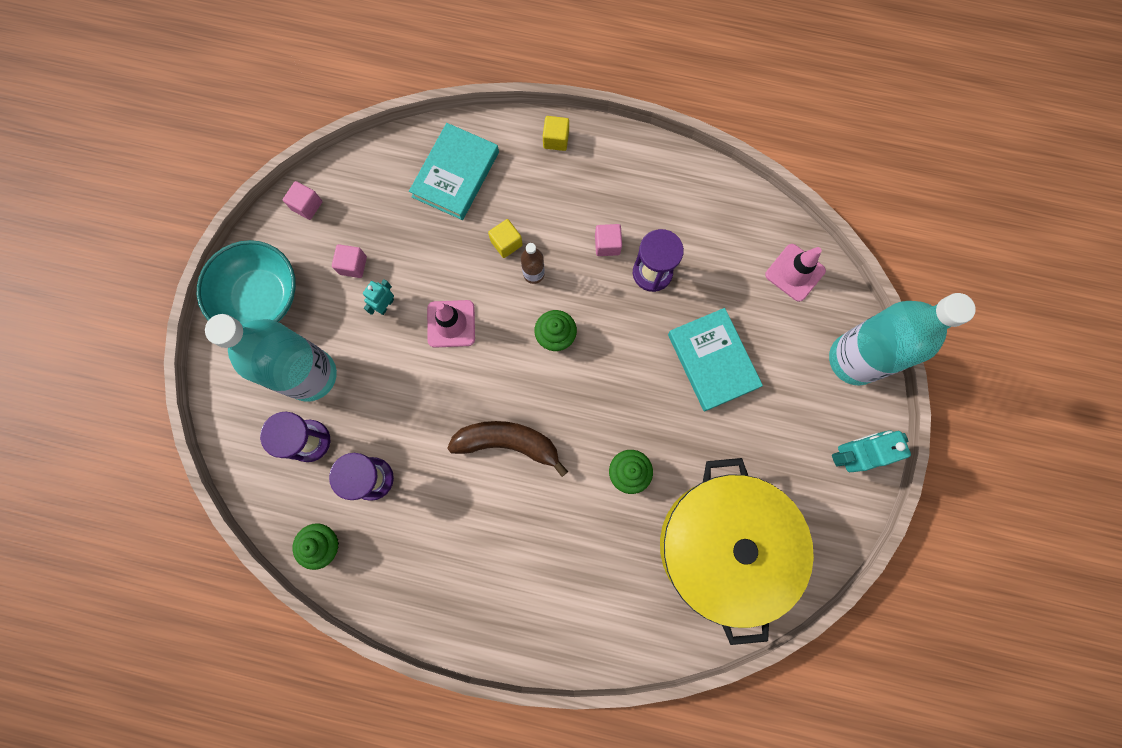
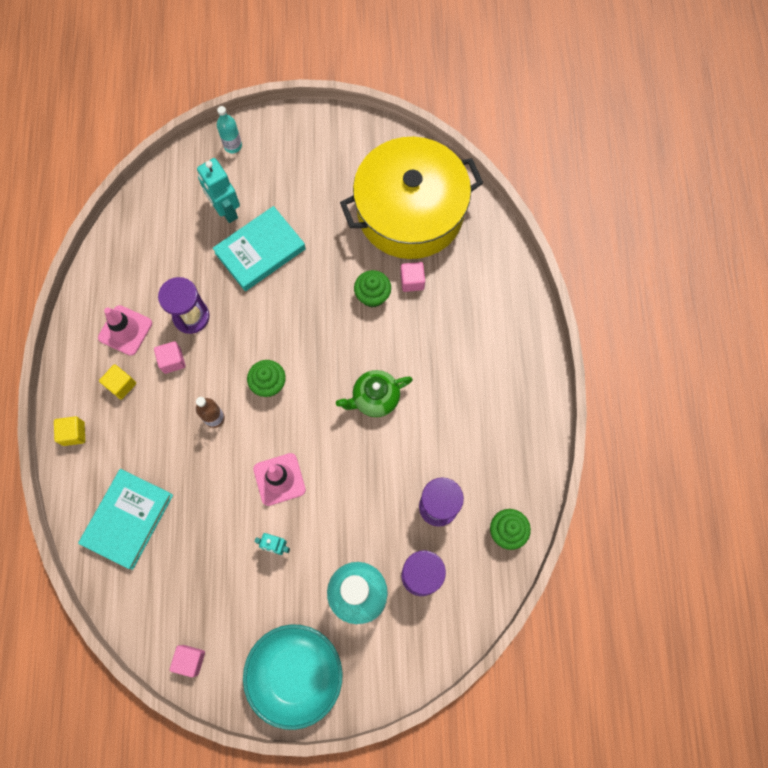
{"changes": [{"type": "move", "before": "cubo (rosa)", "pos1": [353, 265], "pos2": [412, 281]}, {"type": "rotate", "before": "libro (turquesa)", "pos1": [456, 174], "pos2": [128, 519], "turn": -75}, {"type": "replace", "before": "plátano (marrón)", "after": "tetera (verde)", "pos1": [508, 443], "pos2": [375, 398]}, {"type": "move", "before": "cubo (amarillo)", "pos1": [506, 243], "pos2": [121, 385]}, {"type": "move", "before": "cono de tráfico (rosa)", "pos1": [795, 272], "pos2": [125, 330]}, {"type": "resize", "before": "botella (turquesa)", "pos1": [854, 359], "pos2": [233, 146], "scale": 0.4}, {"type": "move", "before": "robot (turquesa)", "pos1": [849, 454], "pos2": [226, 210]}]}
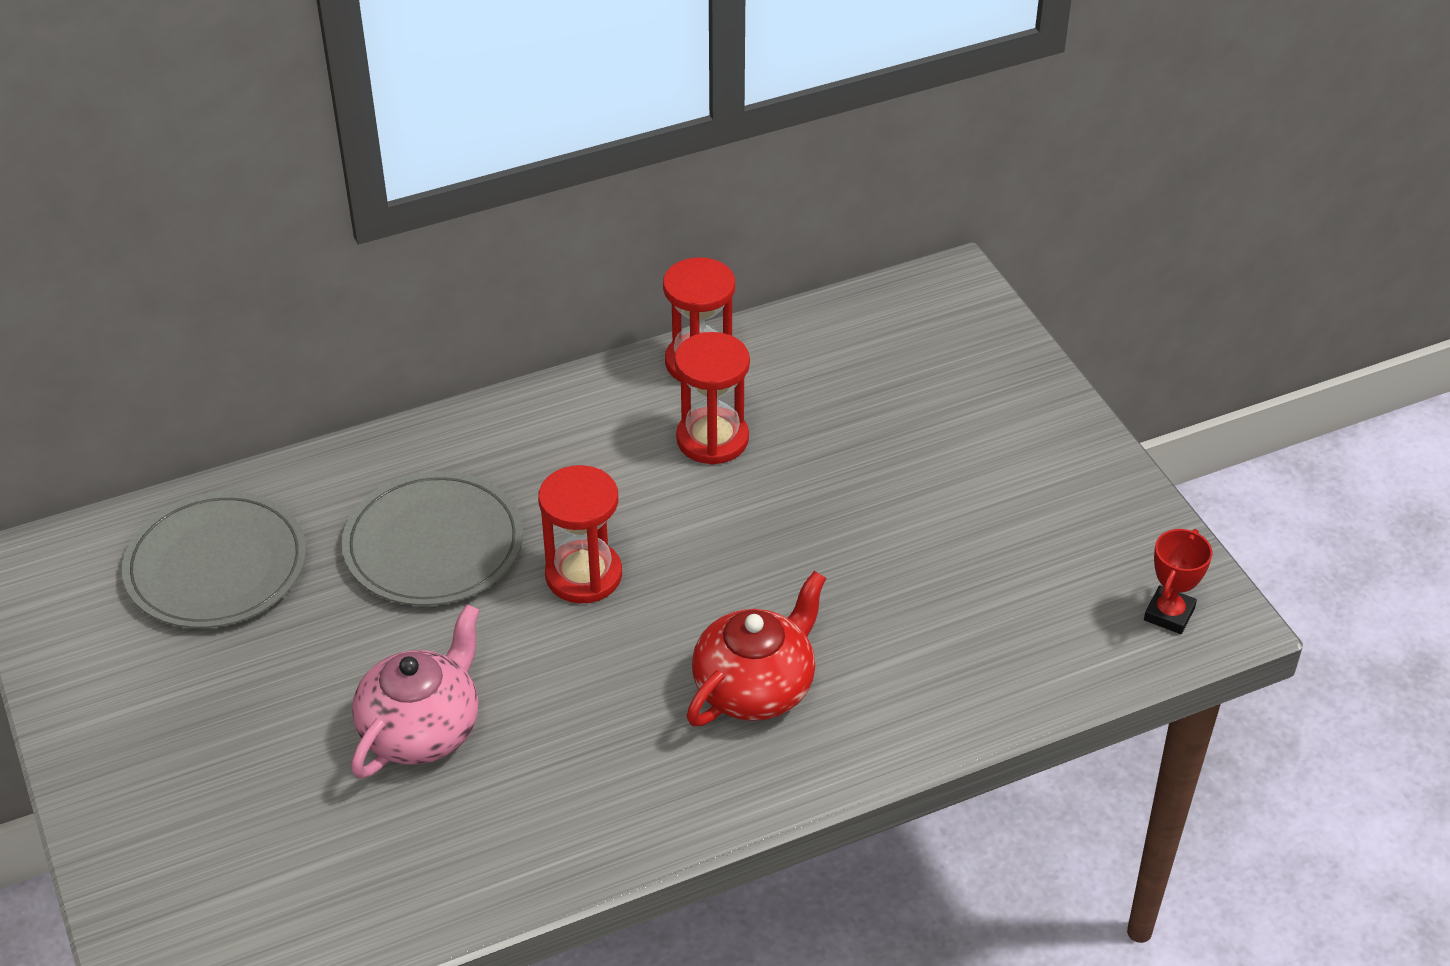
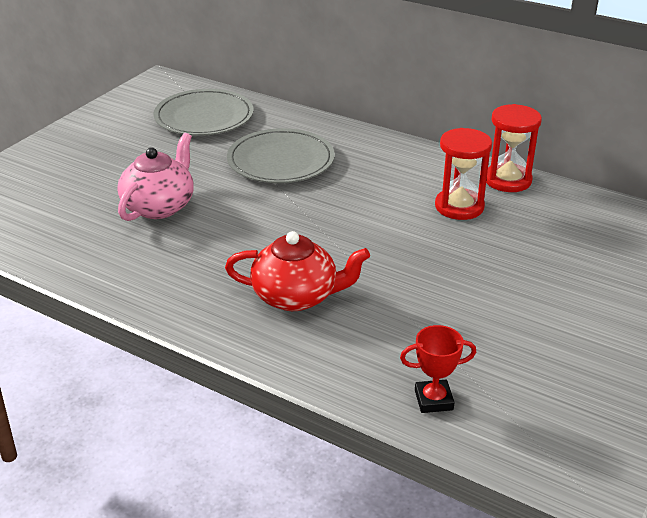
{"changes": [{"type": "rotate", "before": "tetera (rosa)", "pos1": [422, 729], "pos2": [159, 206], "turn": -60}, {"type": "delete", "before": "reloj de arena (rojo)", "pos1": [583, 575]}, {"type": "move", "before": "trofeo (rojo)", "pos1": [1169, 614], "pos2": [433, 400]}]}
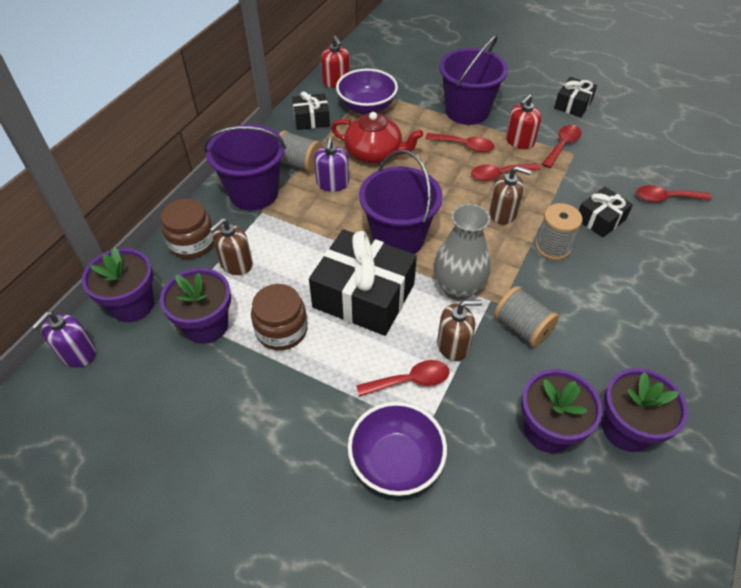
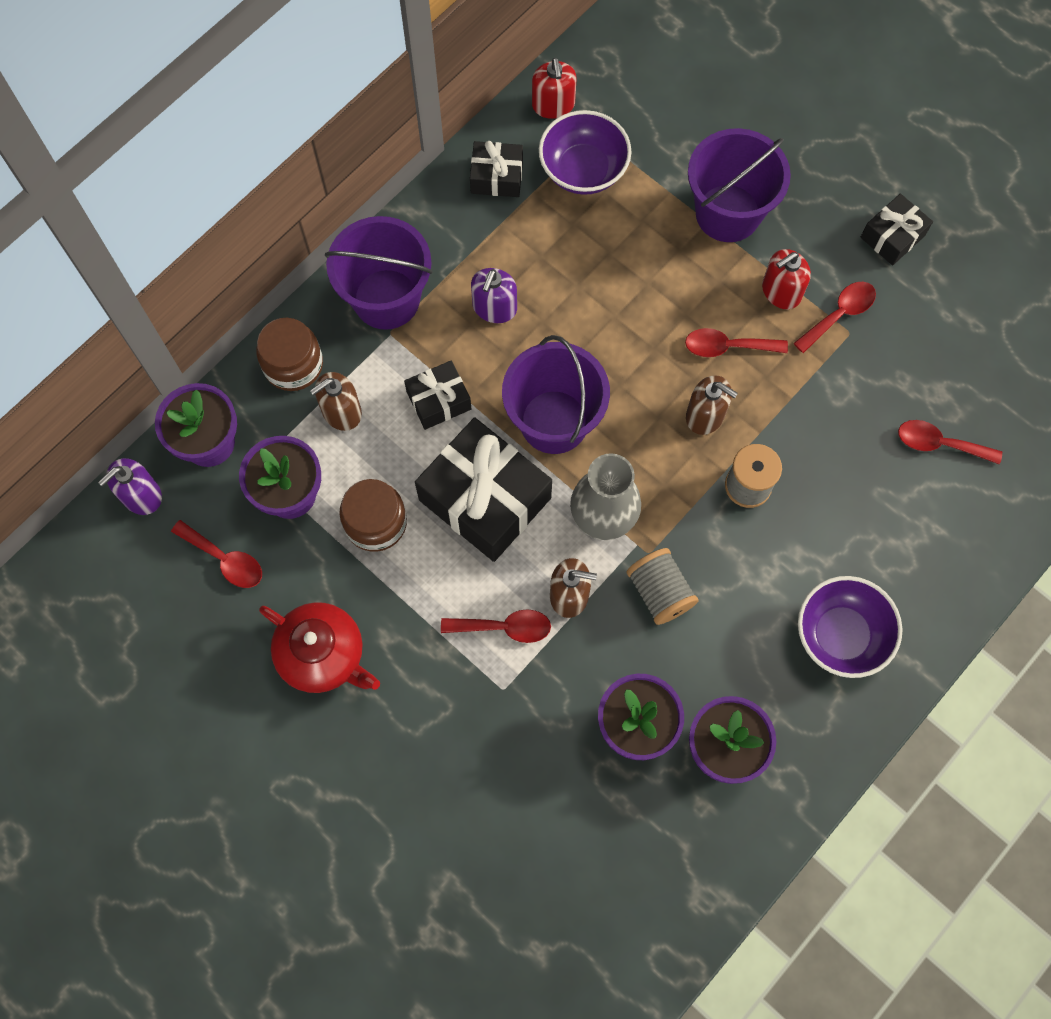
{"changes": [{"type": "delete", "before": "carrete (gris)", "pos1": [299, 164]}, {"type": "move", "before": "tetera (rojo)", "pos1": [374, 153], "pos2": [323, 654]}, {"type": "move", "before": "cuenco (morado)", "pos1": [396, 462], "pos2": [840, 635]}, {"type": "move", "before": "cuchara (rojo)", "pos1": [464, 146], "pos2": [225, 560]}, {"type": "move", "before": "regalo (negro)", "pos1": [600, 219], "pos2": [439, 400]}]}
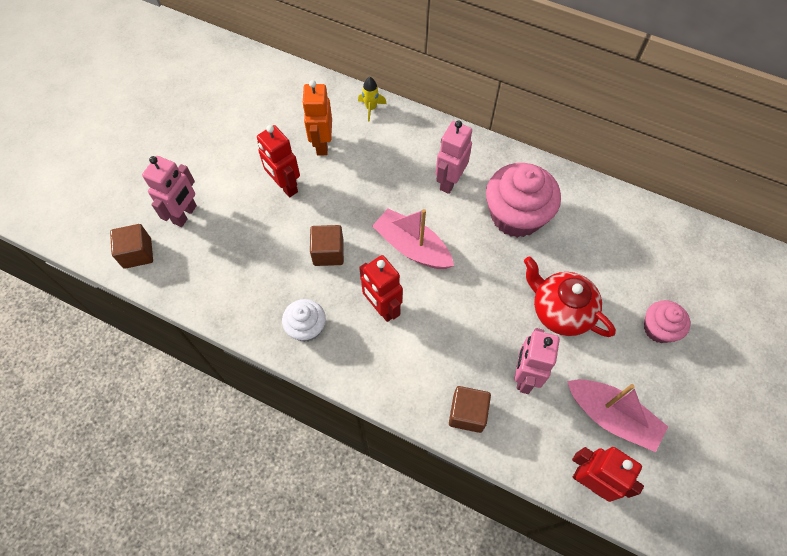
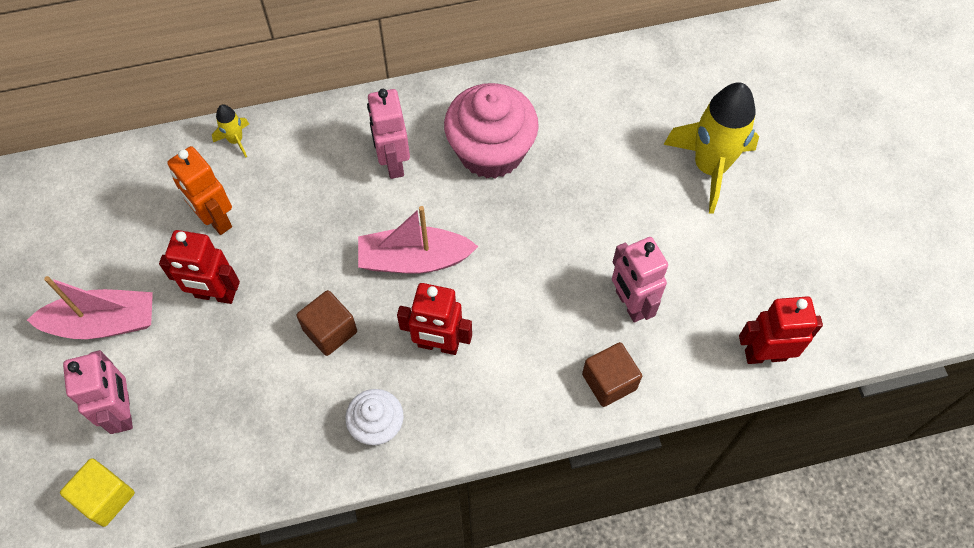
{"changes": [{"type": "recolor", "before": "cubo (marrón)", "after": "cubo (amarillo)", "pos1": [137, 253], "pos2": [105, 497]}, {"type": "delete", "before": "tetera (rojo)", "pos1": [560, 311]}, {"type": "move", "before": "barco (rosa)", "pos1": [611, 417], "pos2": [103, 323]}, {"type": "replace", "before": "magdalena (rosa)", "after": "cohete (amarillo)", "pos1": [658, 329], "pos2": [710, 167]}]}
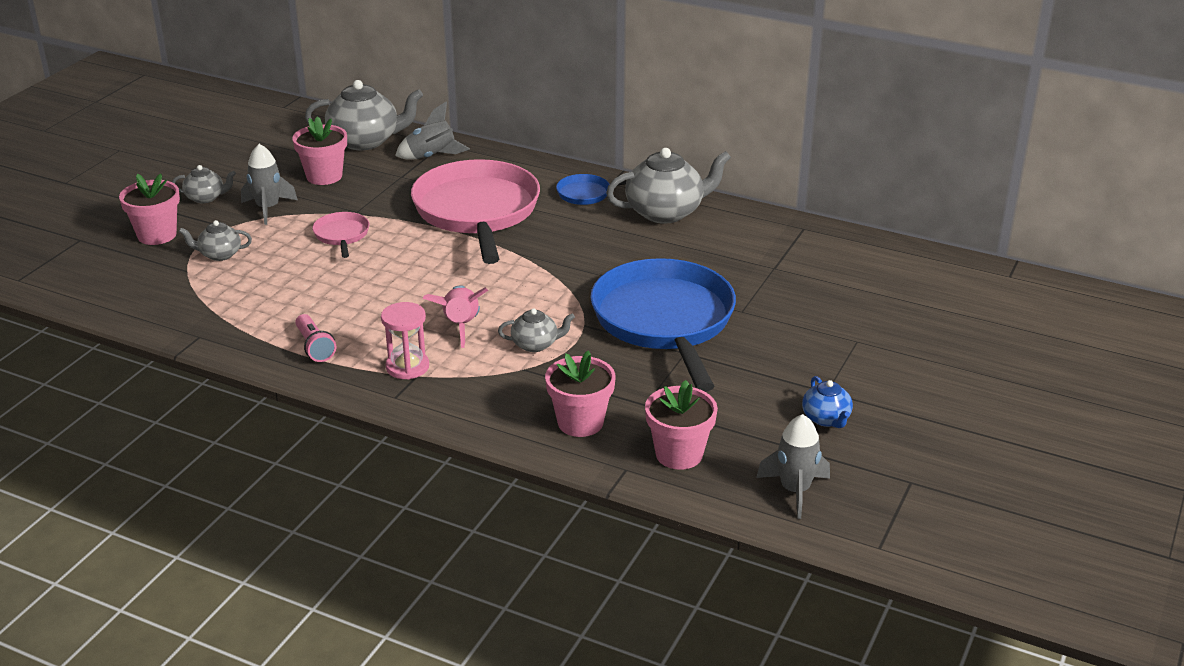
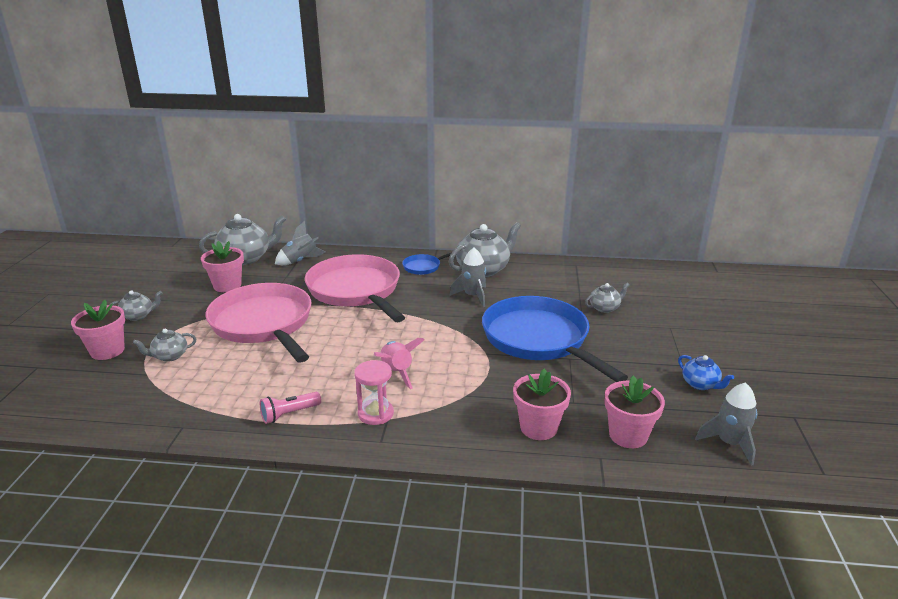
{"changes": [{"type": "move", "before": "cohete (gris)", "pos1": [268, 209], "pos2": [473, 296]}, {"type": "rotate", "before": "lámpara de mano (rosa)", "pos1": [315, 347], "pos2": [289, 414], "turn": 105}, {"type": "resize", "before": "sartén (rosa)", "pos1": [342, 235], "pos2": [264, 324], "scale": 2.34}, {"type": "move", "before": "tetera (gris)", "pos1": [535, 344], "pos2": [604, 308]}]}
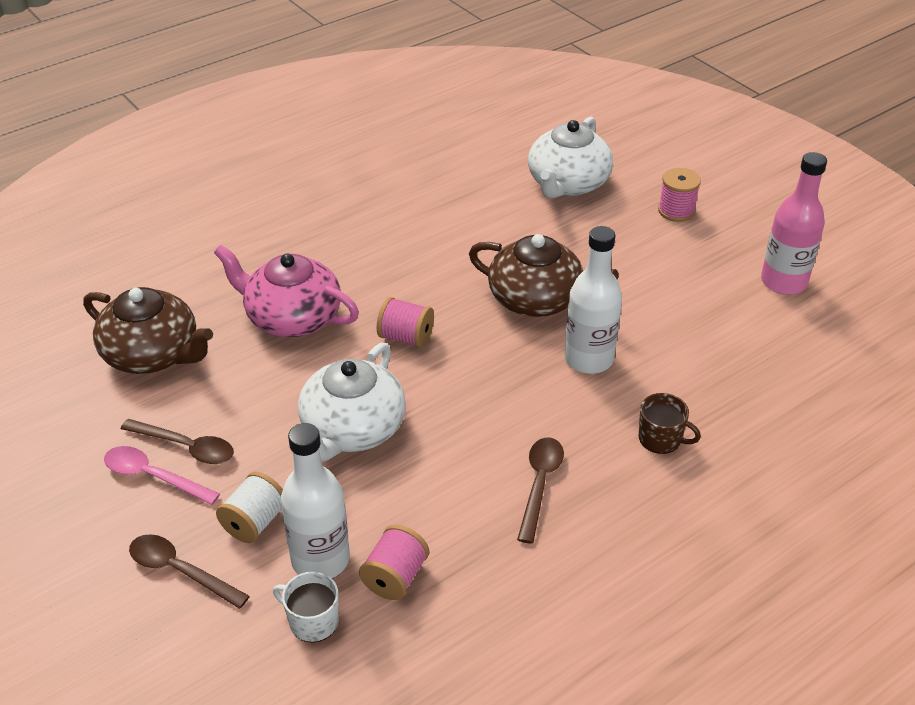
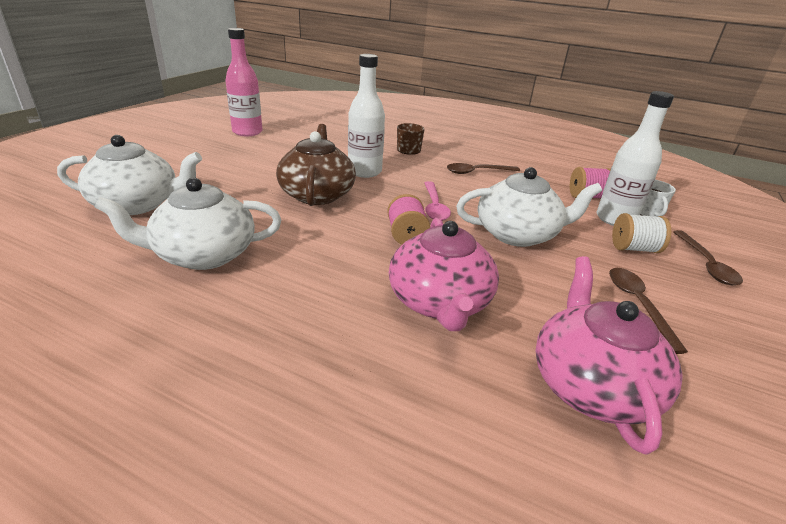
{"changes": [{"type": "recolor", "before": "tetera (marrón)", "after": "tetera (rosa)", "pos1": [153, 354], "pos2": [591, 385]}, {"type": "move", "before": "cuchara (rosa)", "pos1": [153, 476], "pos2": [434, 207]}, {"type": "delete", "before": "carrete (rosa)", "pos1": [676, 211]}, {"type": "insert", "after": "tetera (blanco)", "pos2": [204, 254]}]}
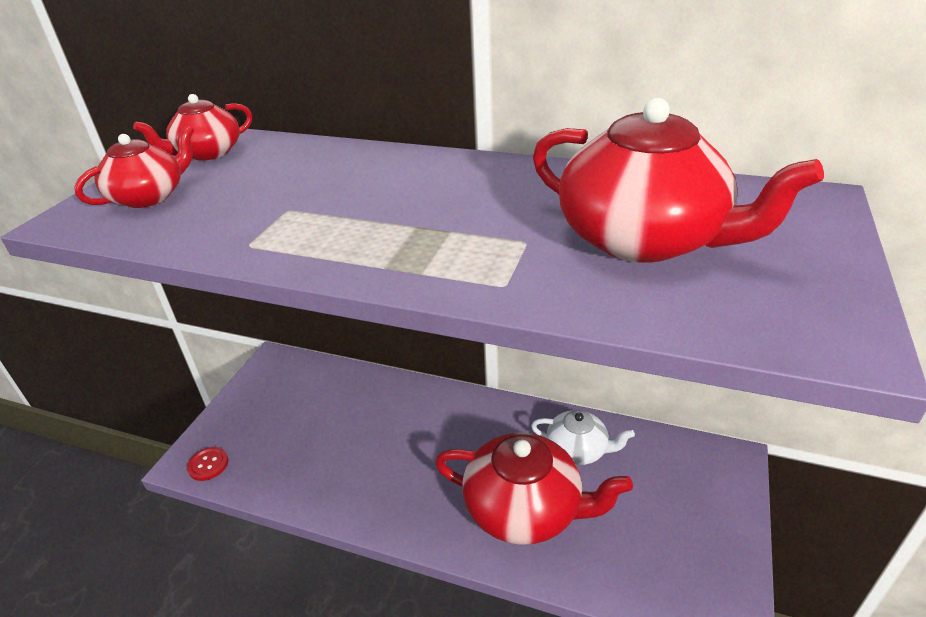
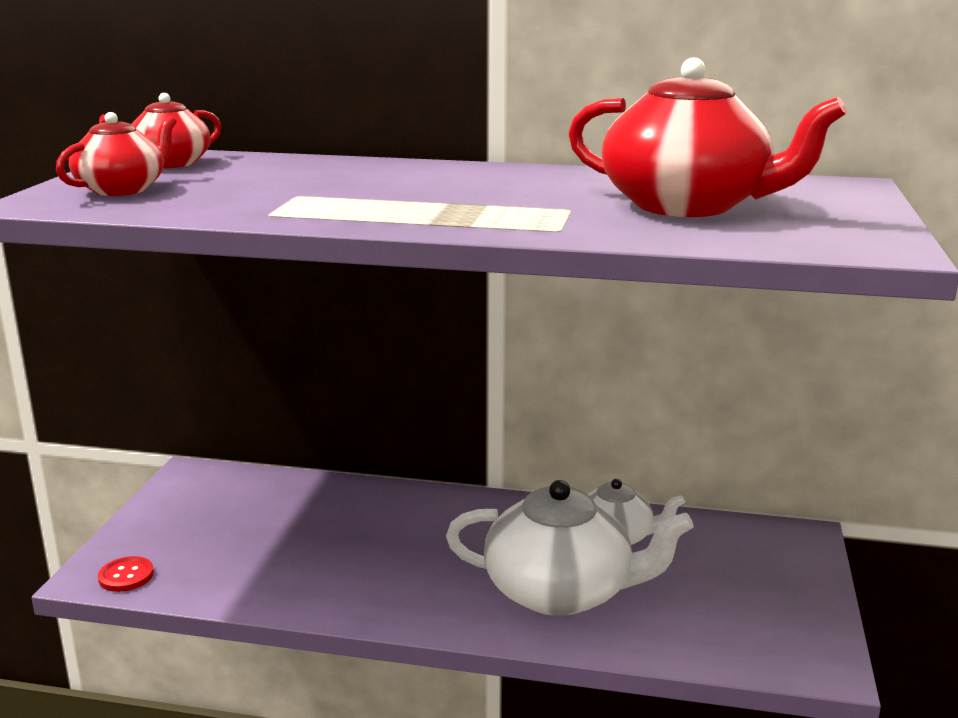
{"changes": [{"type": "recolor", "before": "tetera (rojo)", "after": "tetera (blanco)", "pos1": [525, 509], "pos2": [561, 592]}]}
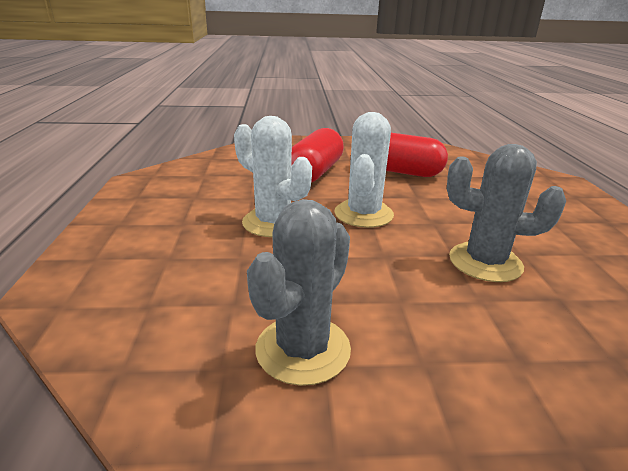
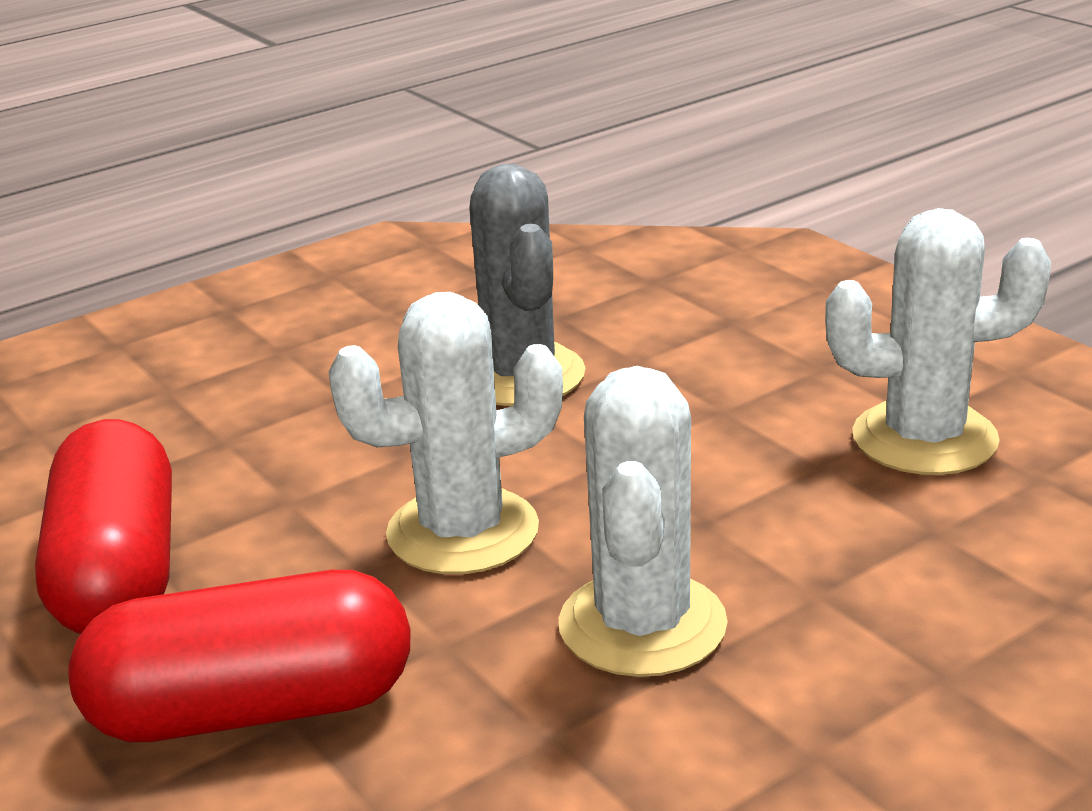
{"changes": [{"type": "recolor", "before": "cactus (gris)", "after": "cactus (blanco)", "pos1": [303, 349], "pos2": [924, 439]}]}
